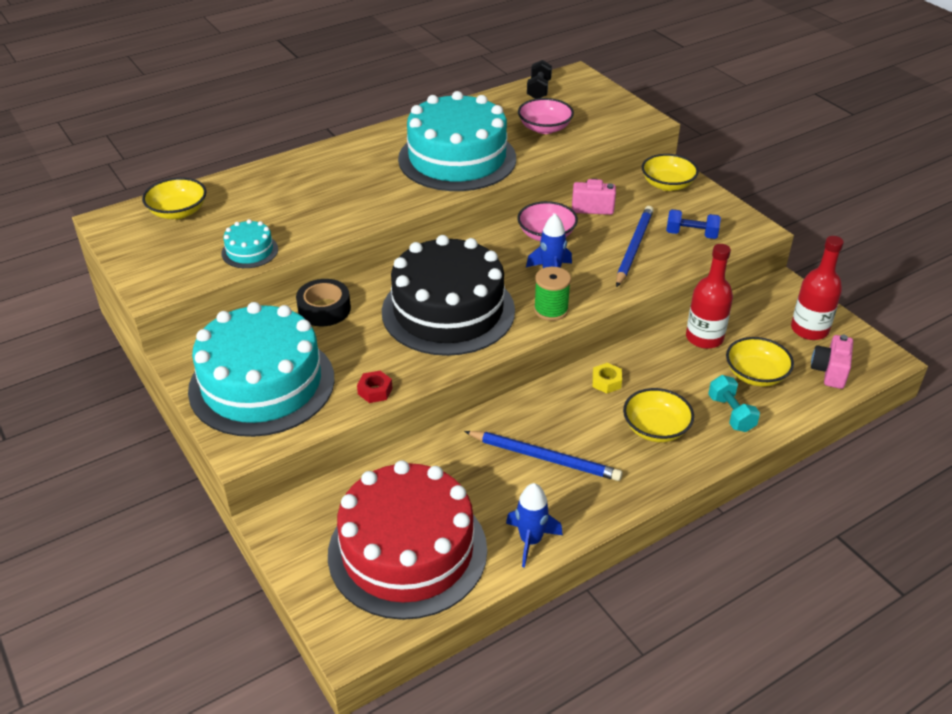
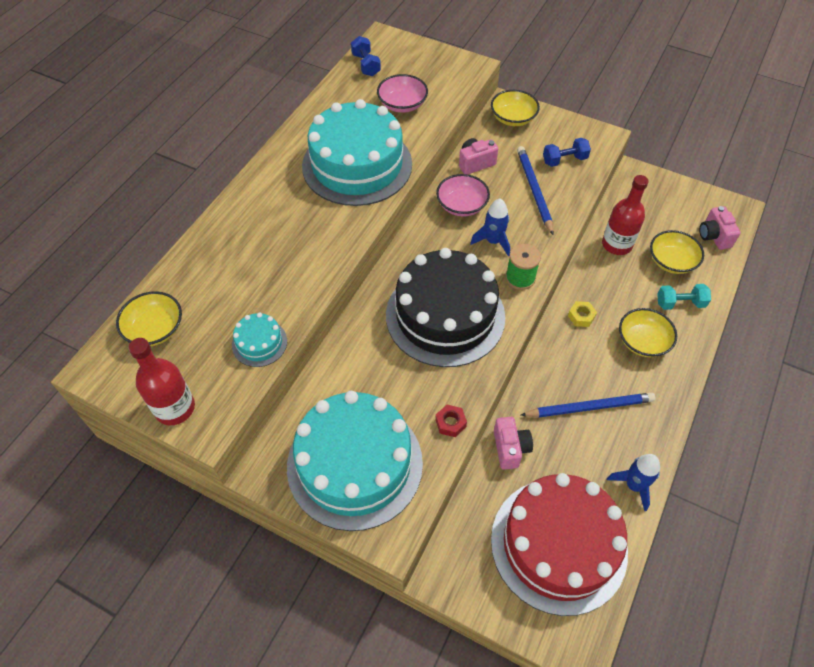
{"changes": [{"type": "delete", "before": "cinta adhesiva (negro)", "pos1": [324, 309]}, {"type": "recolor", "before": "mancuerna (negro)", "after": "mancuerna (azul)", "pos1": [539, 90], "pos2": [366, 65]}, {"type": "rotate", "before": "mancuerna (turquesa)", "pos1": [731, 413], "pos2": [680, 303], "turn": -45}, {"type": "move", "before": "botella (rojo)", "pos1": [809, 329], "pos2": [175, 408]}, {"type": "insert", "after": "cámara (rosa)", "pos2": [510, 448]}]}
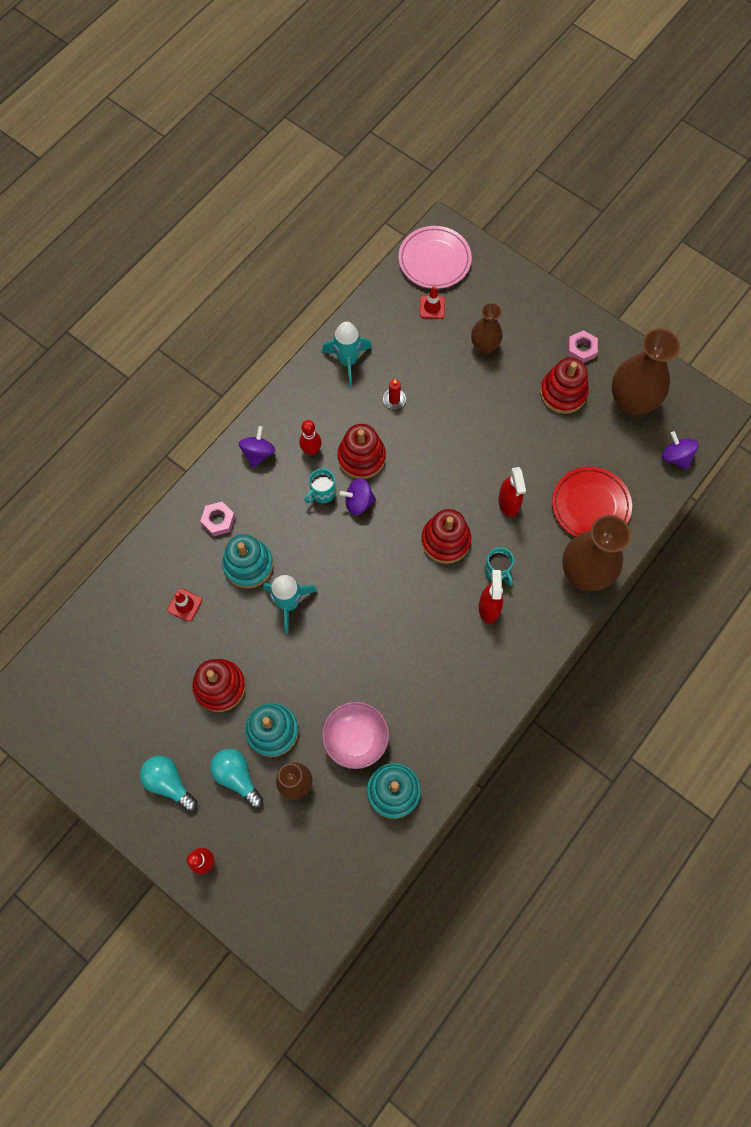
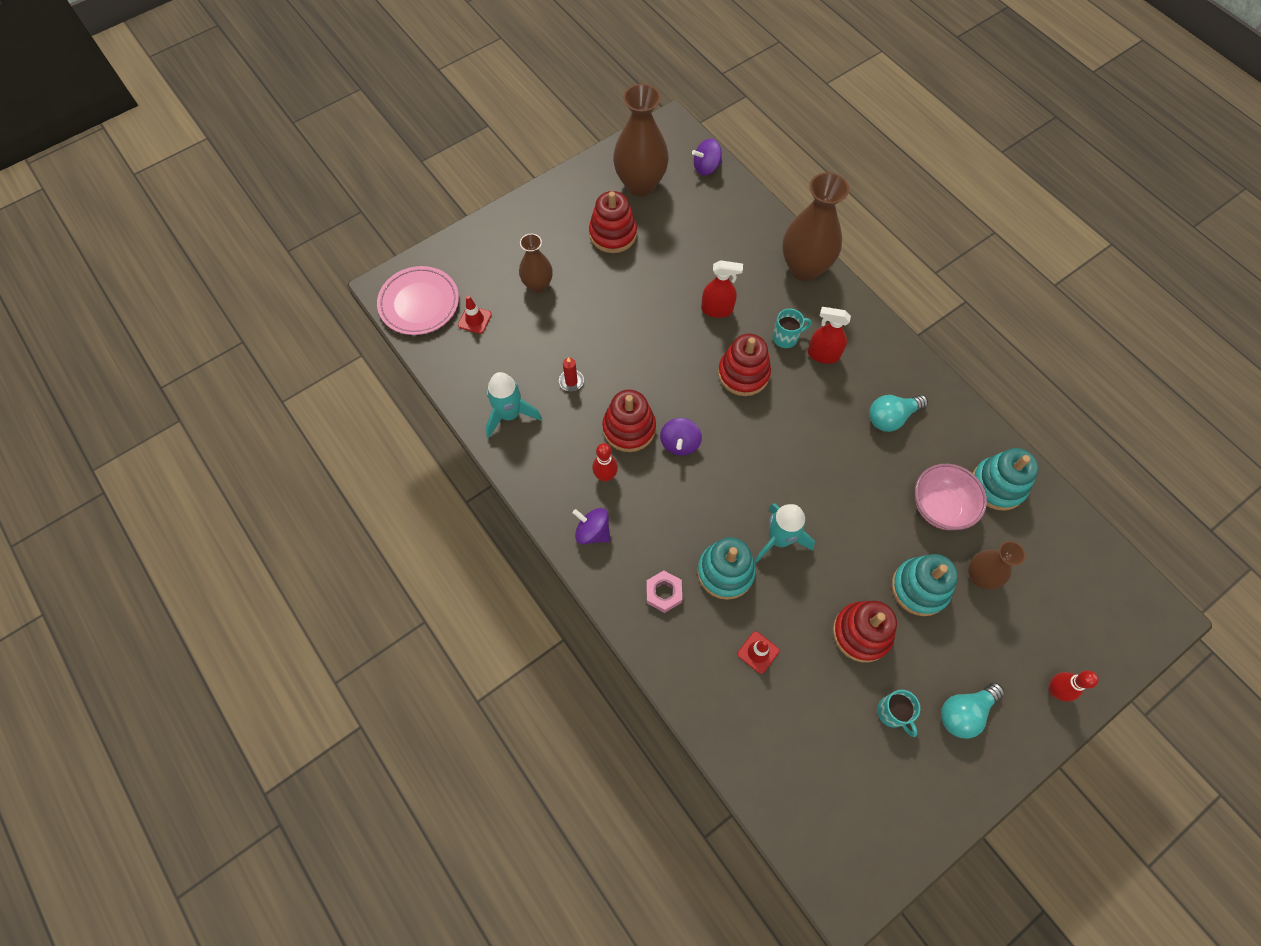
{"changes": [{"type": "move", "before": "bombilla (turquesa)", "pos1": [237, 777], "pos2": [891, 417]}, {"type": "move", "before": "taza (turquesa)", "pos1": [322, 493], "pos2": [893, 713]}, {"type": "delete", "before": "plato (rojo)", "pos1": [590, 505]}, {"type": "delete", "before": "tuerca (rosa)", "pos1": [581, 349]}]}
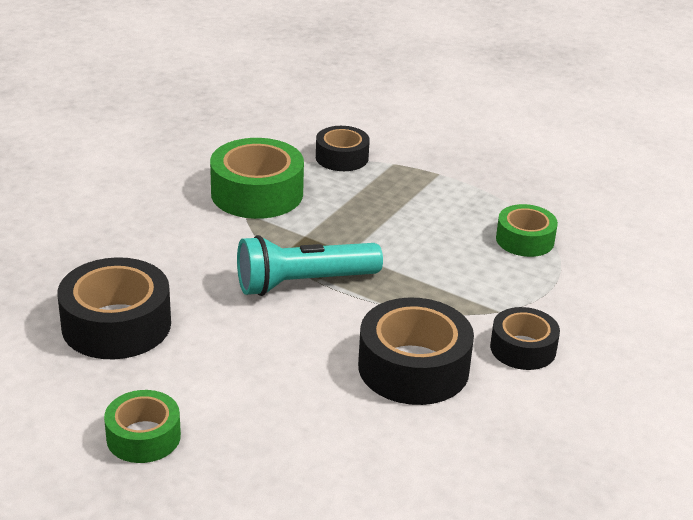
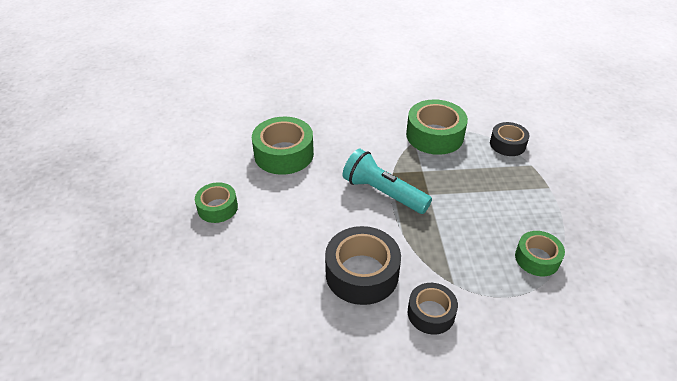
{"changes": [{"type": "recolor", "before": "cinta adhesiva (negro)", "after": "cinta adhesiva (verde)", "pos1": [116, 325], "pos2": [284, 154]}]}
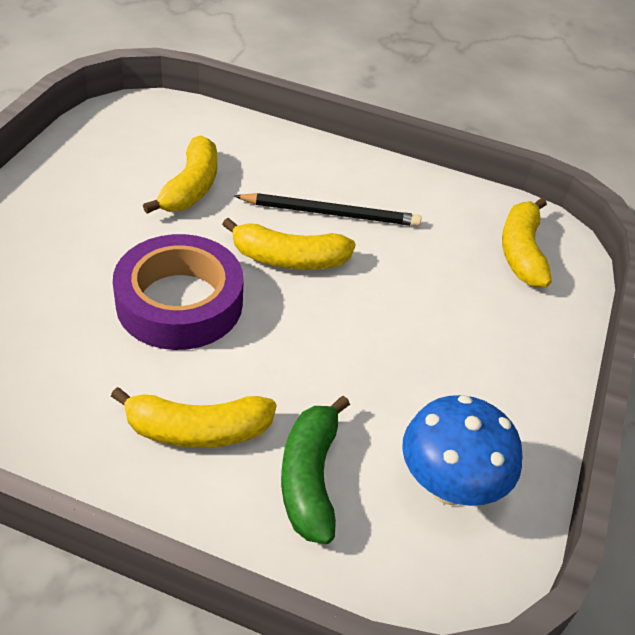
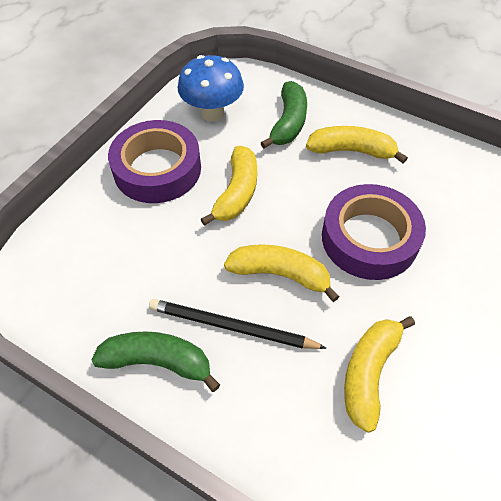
{"changes": [{"type": "move", "before": "plátano (amarillo)", "pos1": [521, 252], "pos2": [237, 193]}, {"type": "insert", "after": "plátano (verde)", "pos2": [158, 362]}, {"type": "insert", "after": "cinta adhesiva (morado)", "pos2": [157, 169]}]}
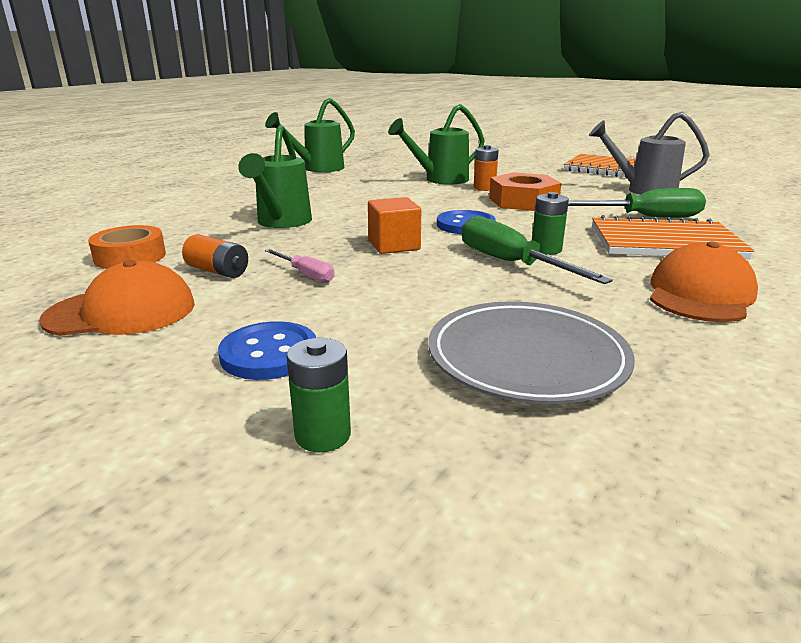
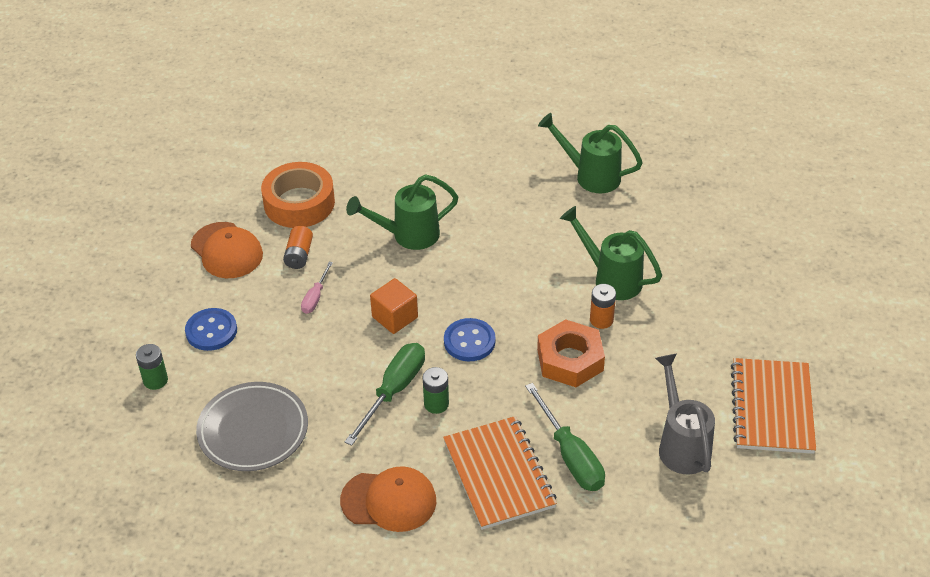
{"changes": [{"type": "resize", "before": "cinta adhesiva (naranja)", "pos1": [130, 257], "pos2": [299, 203], "scale": 1.53}]}
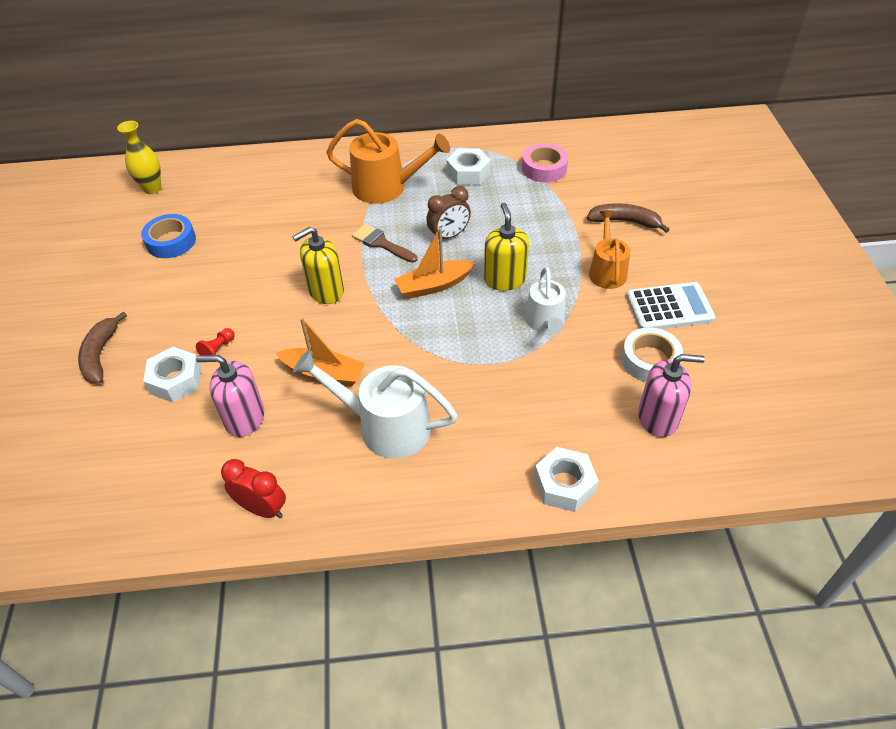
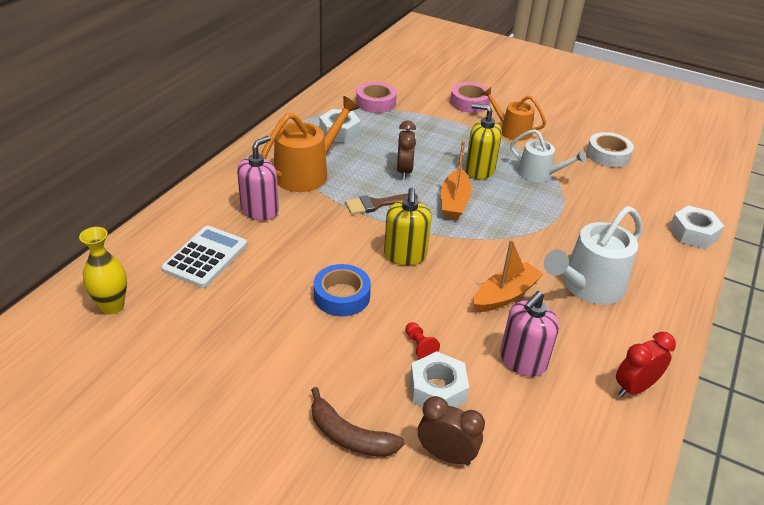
{"changes": [{"type": "move", "before": "cinta adhesiva (azul)", "pos1": [171, 241], "pos2": [341, 296]}, {"type": "replace", "before": "plátano (marrón)", "after": "cinta adhesiva (rosa)", "pos1": [625, 221], "pos2": [469, 102]}, {"type": "move", "before": "calculadora (blanco)", "pos1": [669, 307], "pos2": [205, 257]}, {"type": "move", "before": "dispensador de jabón (rosa)", "pos1": [658, 418], "pos2": [260, 210]}, {"type": "insert", "after": "despertador (marrón)", "pos2": [446, 455]}]}
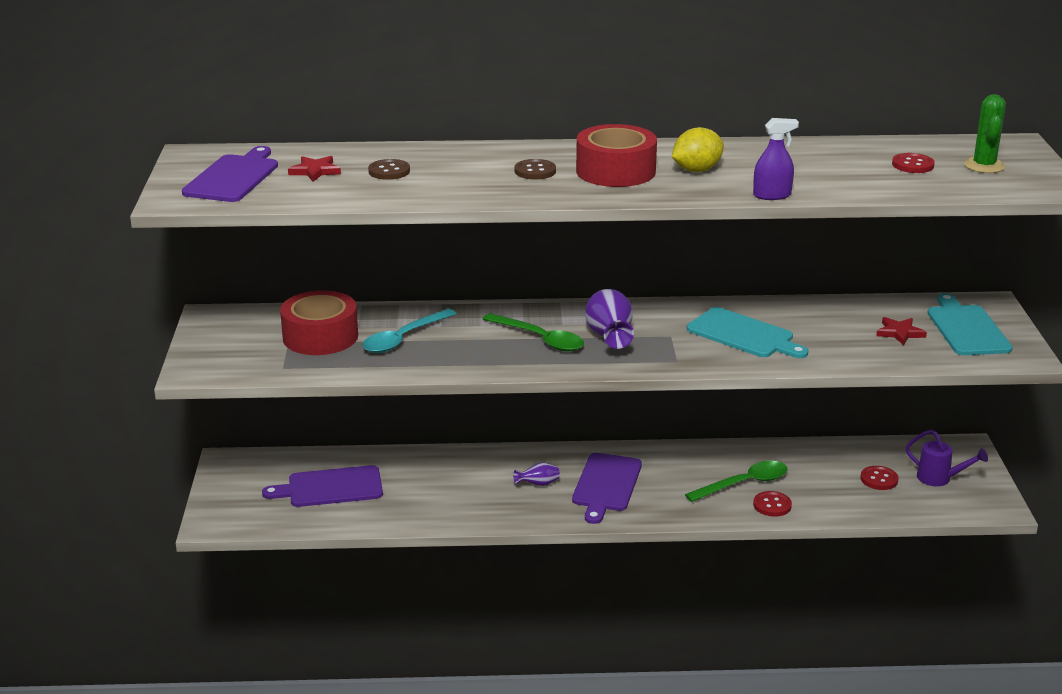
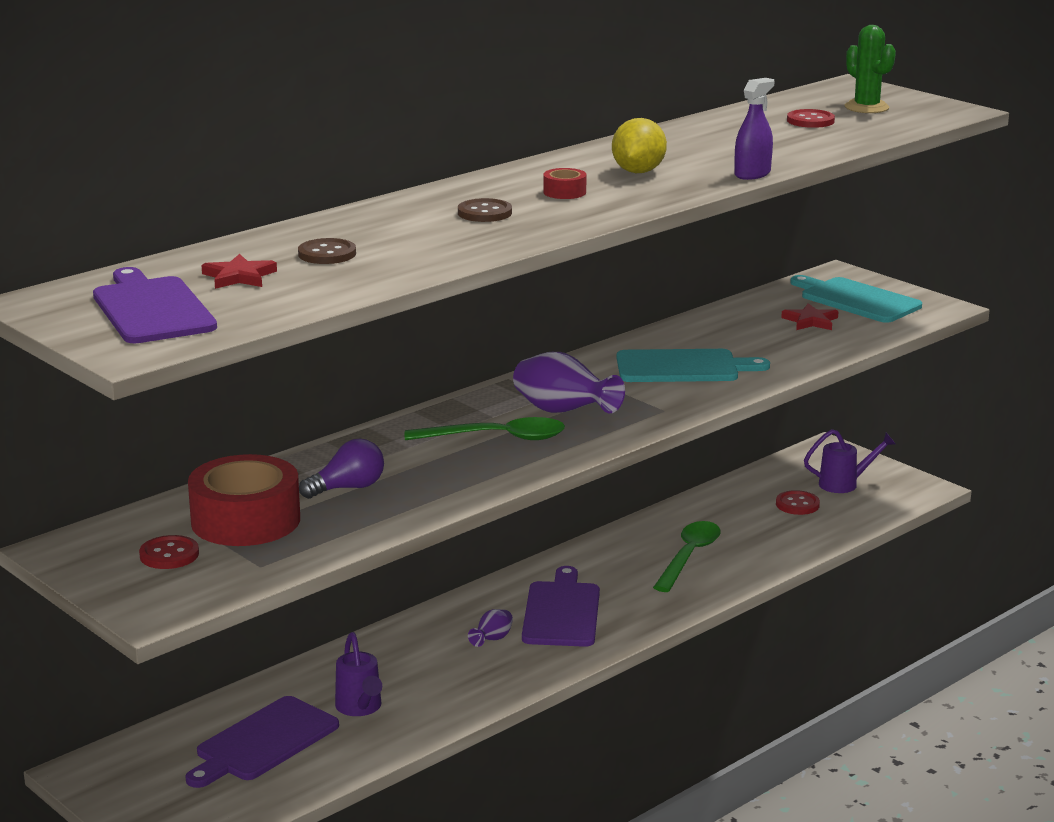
{"changes": [{"type": "replace", "before": "cuchara (turquesa)", "after": "bombilla (morado)", "pos1": [404, 338], "pos2": [348, 488]}, {"type": "rotate", "before": "tabla de cortar (morado)", "pos1": [606, 485], "pos2": [562, 612], "turn": -150}, {"type": "resize", "before": "cinta adhesiva (rojo)", "pos1": [615, 171], "pos2": [564, 192], "scale": 0.42}, {"type": "move", "before": "botón (rojo)", "pos1": [772, 505], "pos2": [169, 555]}, {"type": "insert", "after": "regadera (morado)", "pos2": [360, 708]}]}
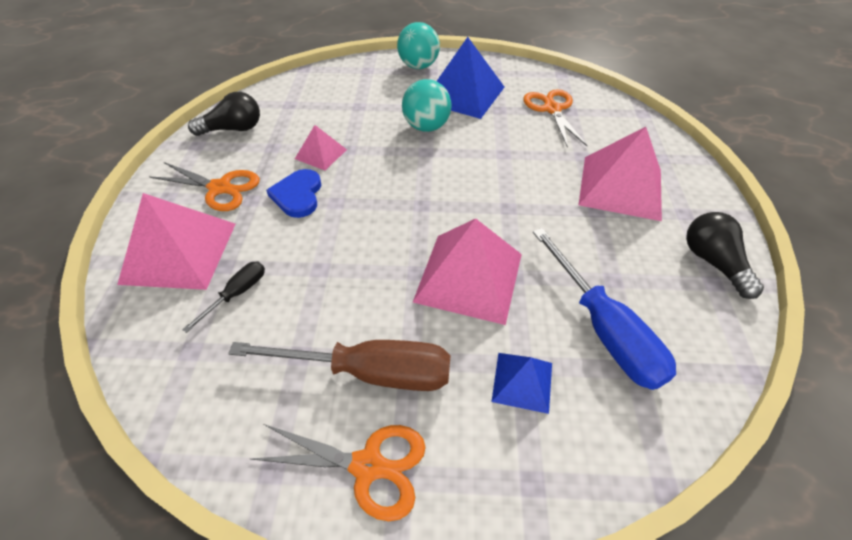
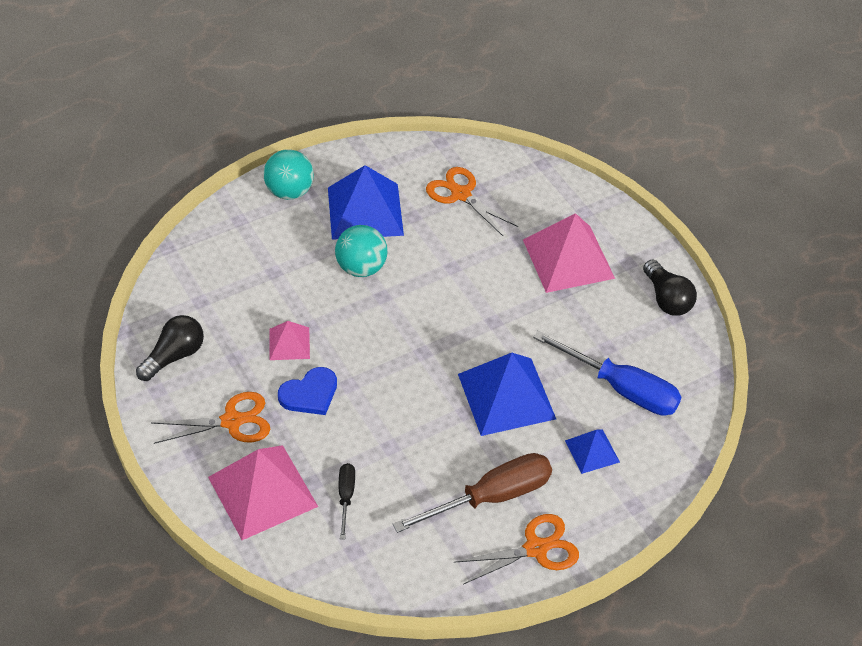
{"changes": [{"type": "rotate", "before": "corazón (azul)", "pos1": [298, 195], "pos2": [310, 394], "turn": -90}, {"type": "recolor", "before": "pirámide (rosa)", "after": "pirámide (azul)", "pos1": [469, 277], "pos2": [506, 396]}, {"type": "rotate", "before": "bombilla (negro)", "pos1": [713, 262], "pos2": [667, 299], "turn": -150}]}
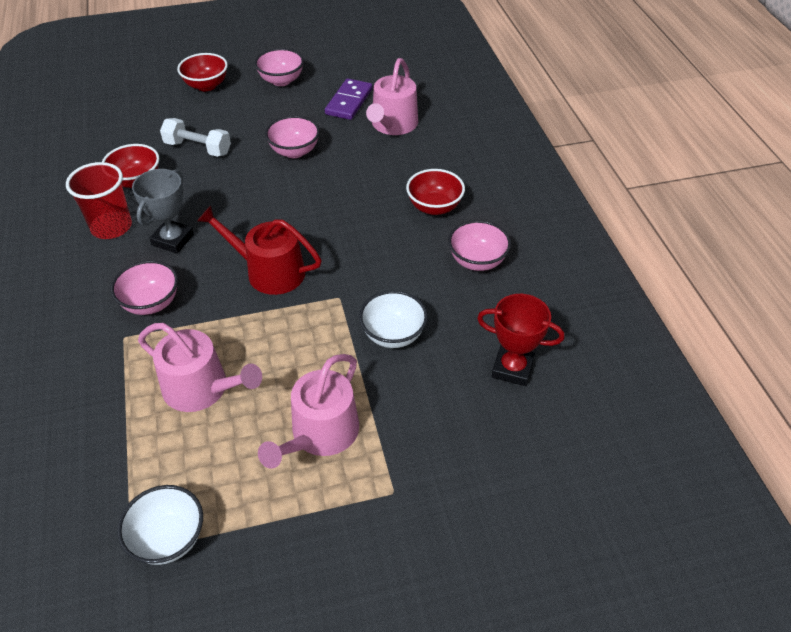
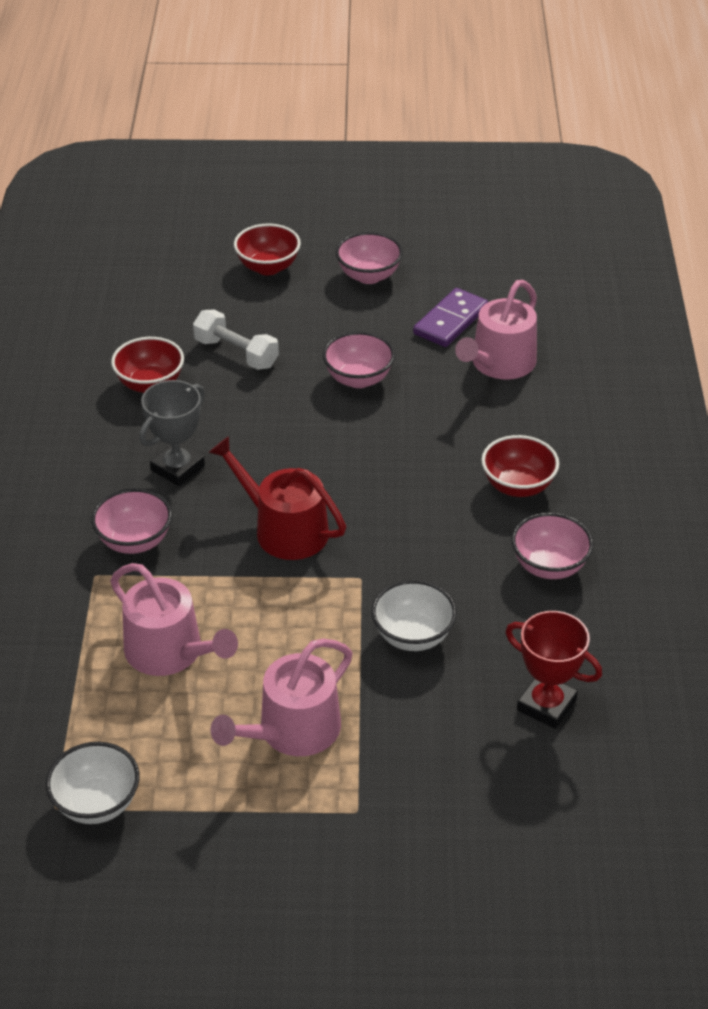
{"changes": [{"type": "delete", "before": "vaso (rojo)", "pos1": [111, 227]}]}
